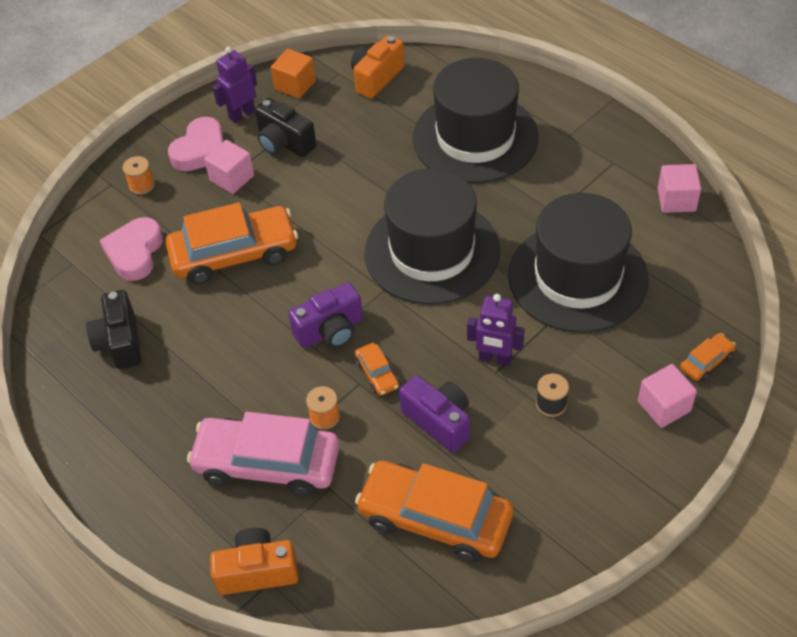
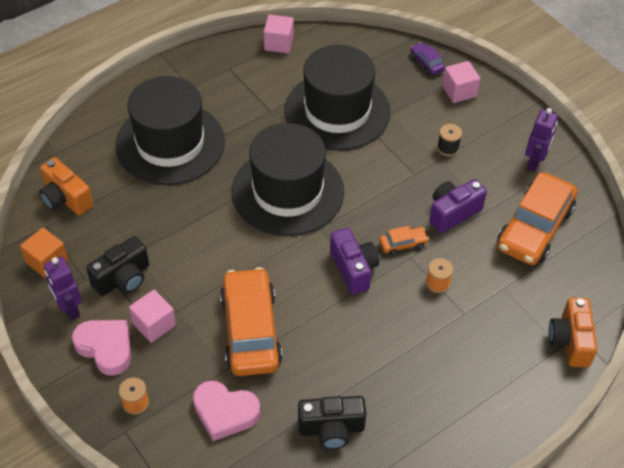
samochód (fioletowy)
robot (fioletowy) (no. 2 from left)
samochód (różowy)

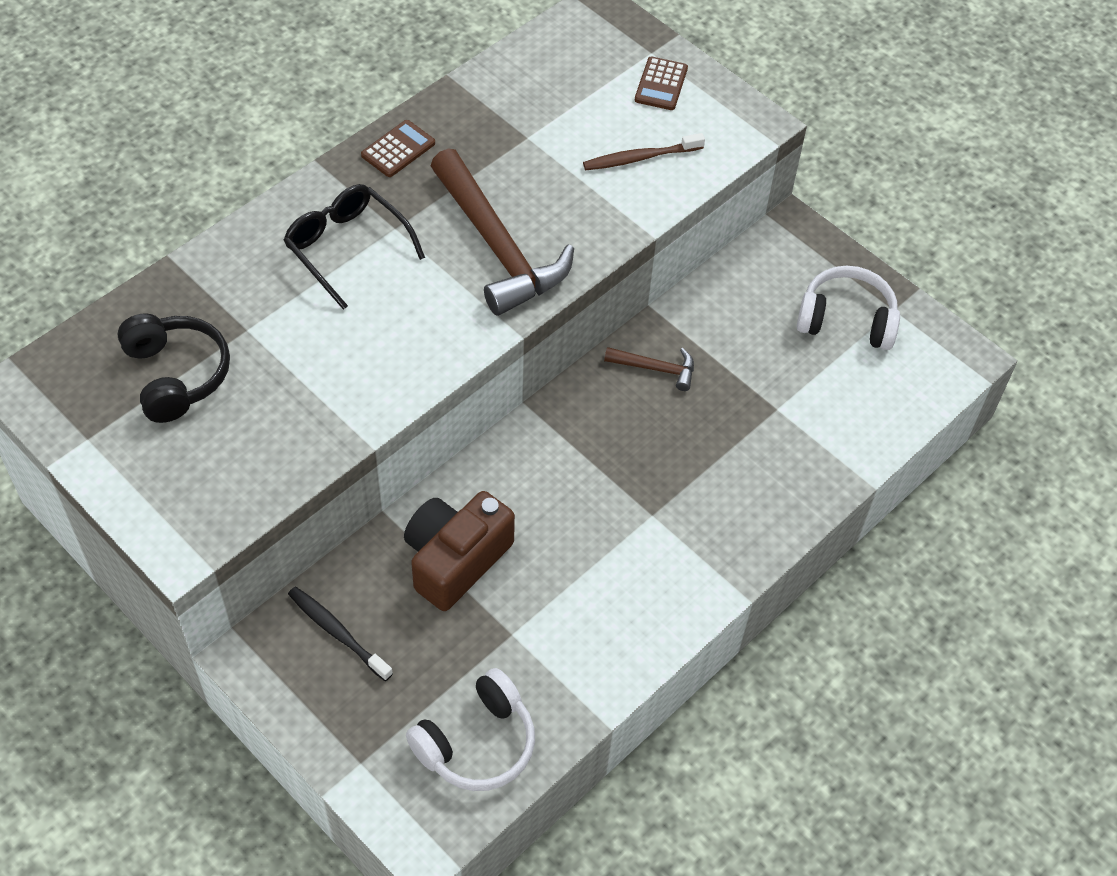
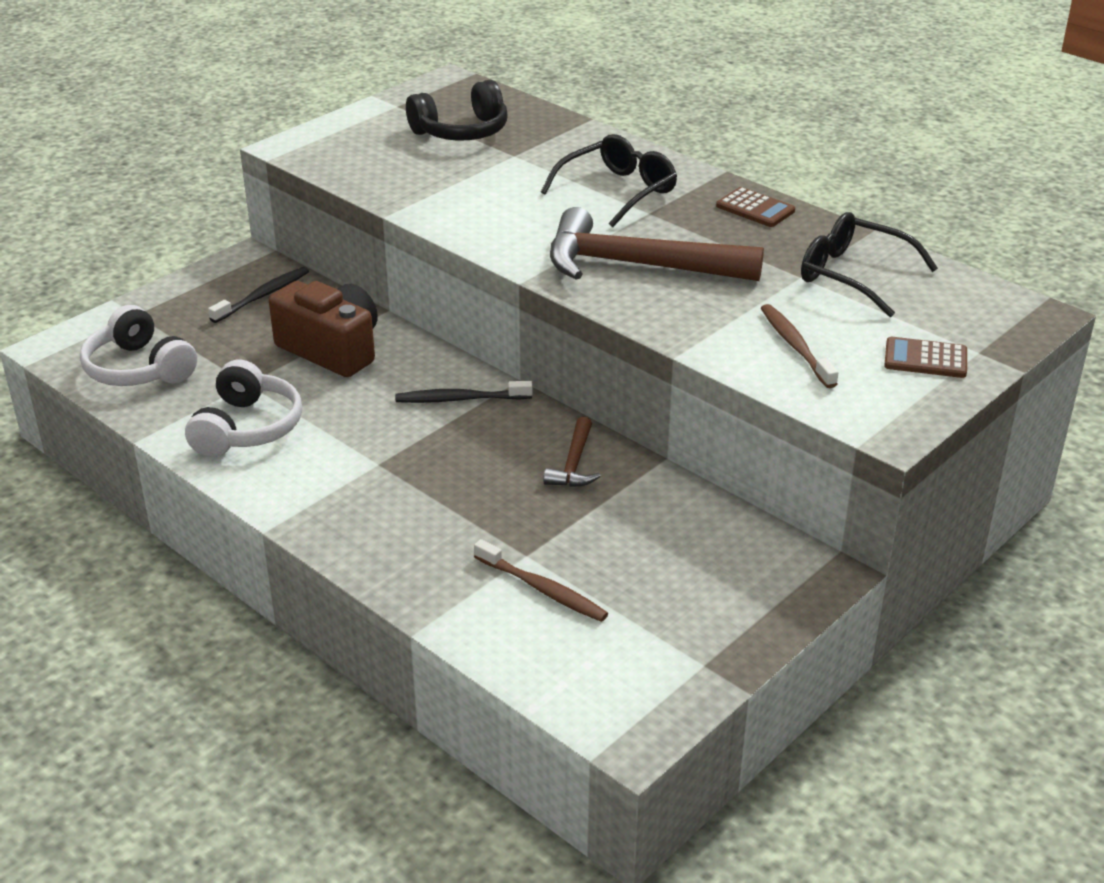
słuchawki (biały) (no. 2 from left)
szczoteczka do zębów (czarny) (no. 2 from left)
szczoteczka do zębów (brązowy) (no. 1 from left)
młotek (brązowy) (no. 2 from left)
okulary (czarny) (no. 2 from left)

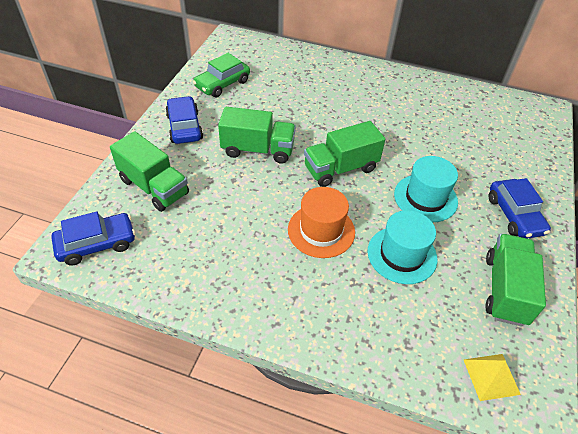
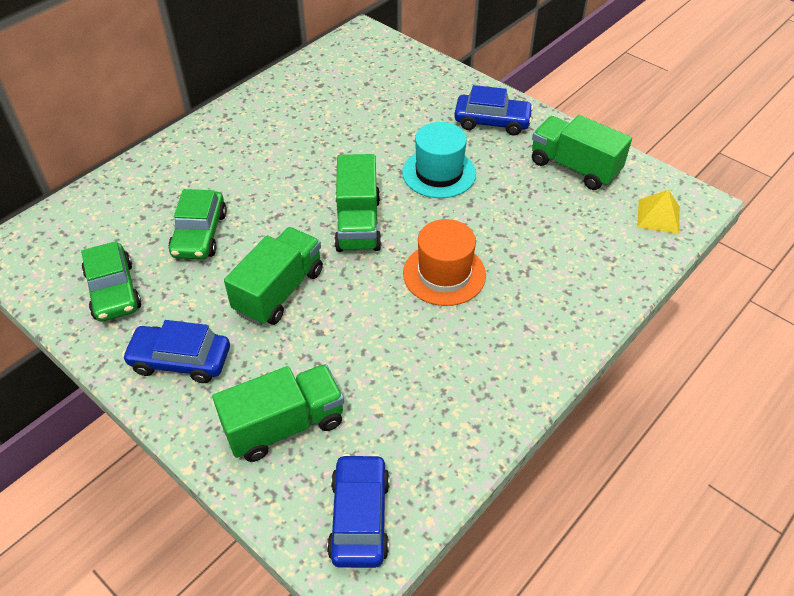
samochód (zielony) (no. 2 from left)
kapelusz (turkusowy) (no. 1 from left in the first image)

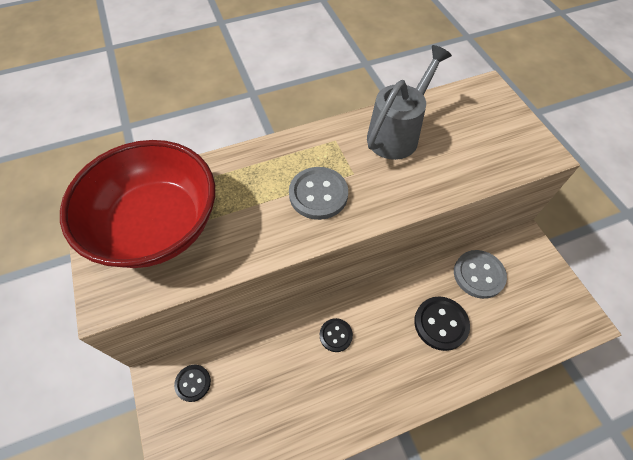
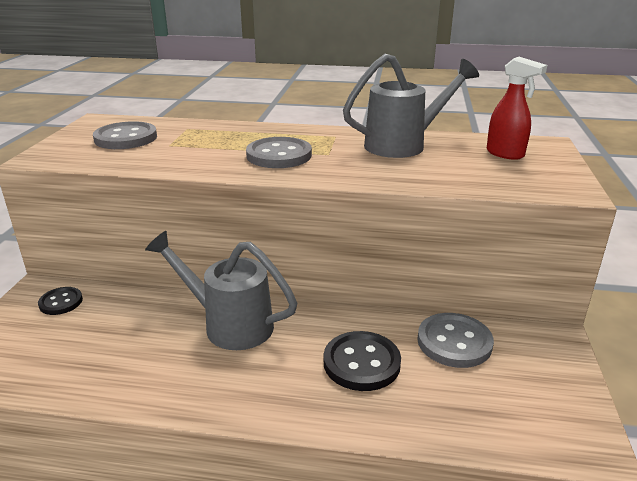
guzik (szary) (no. 1 from left)
konewka (szary) (no. 1 from left)
spryskiwacz (czerwony)

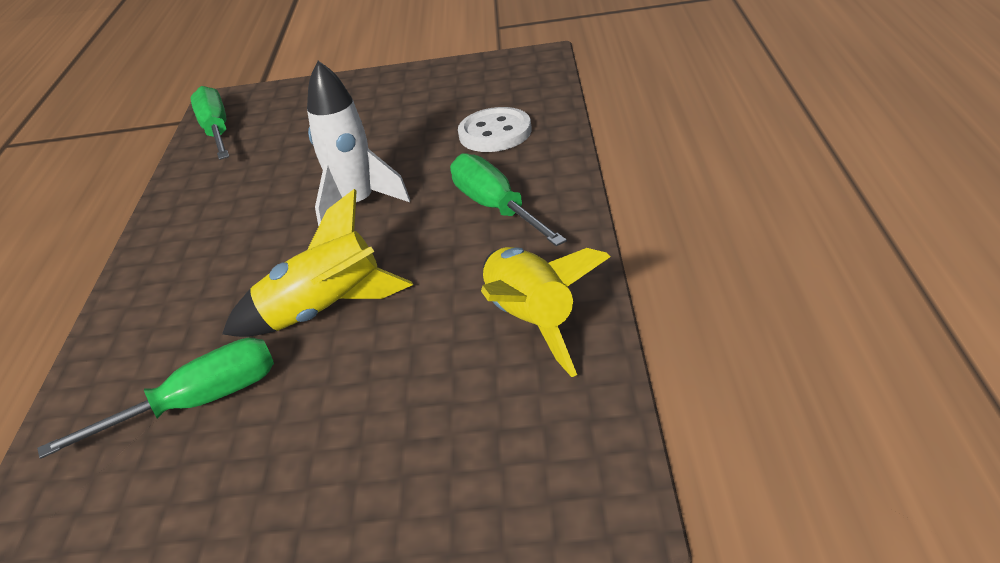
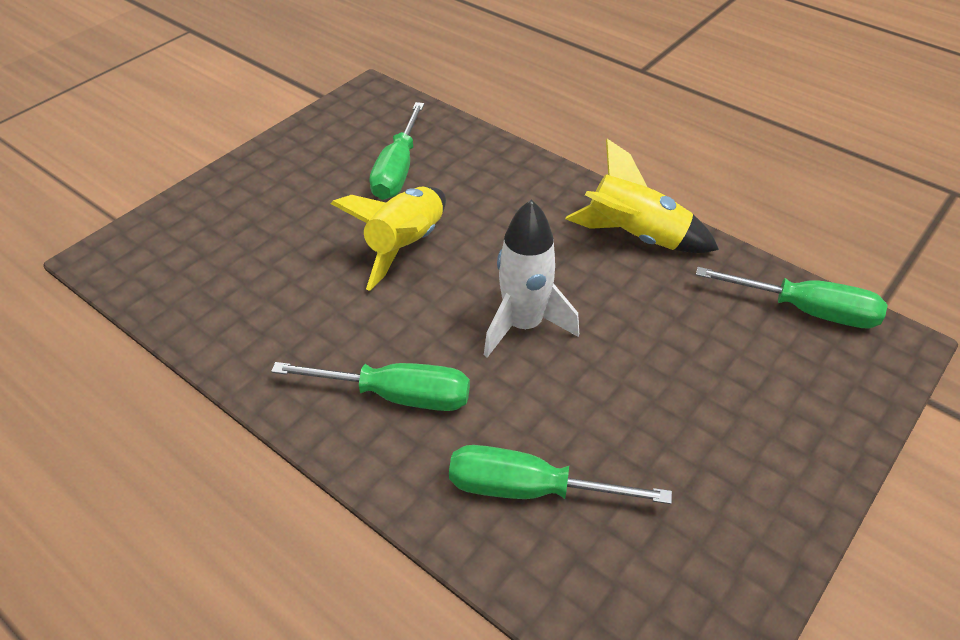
śrubokręt (zielony) (no. 3 from left)
rakieta (żółty) (no. 2 from left)

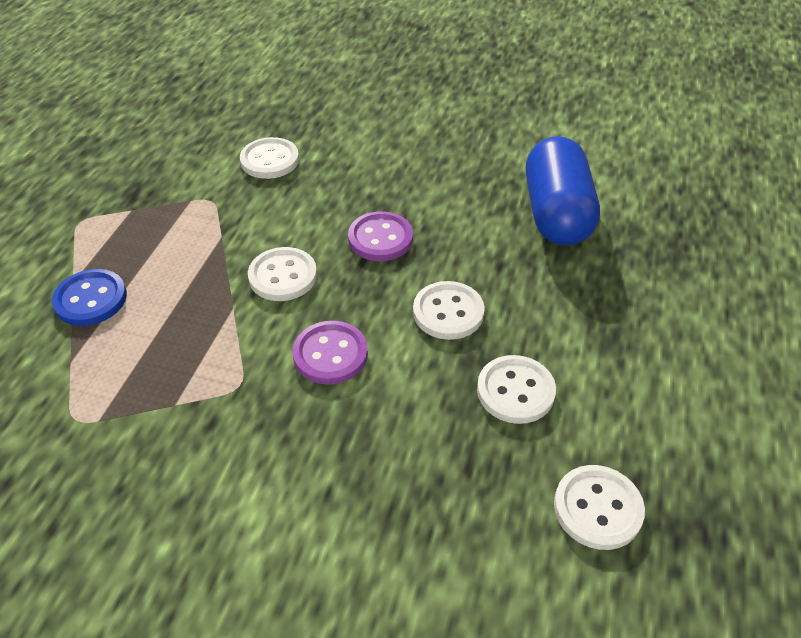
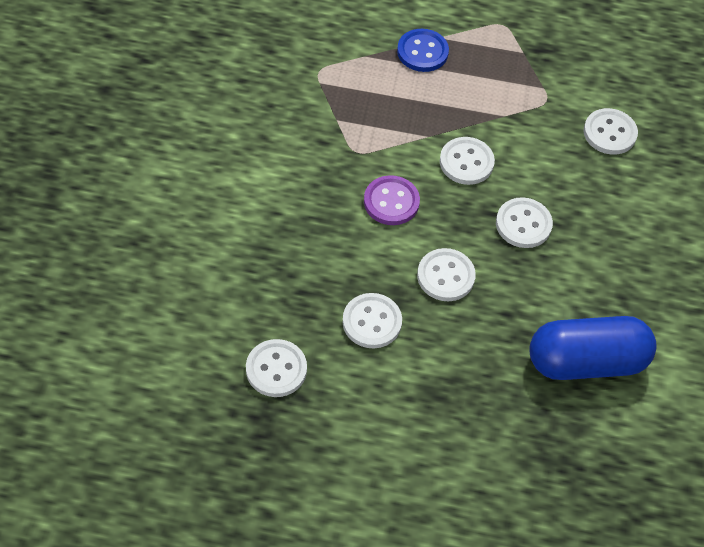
guzik (biały) (no. 5 from left)

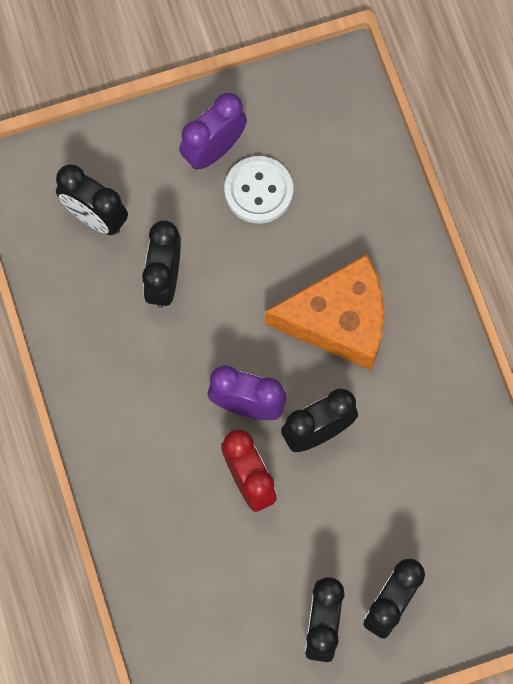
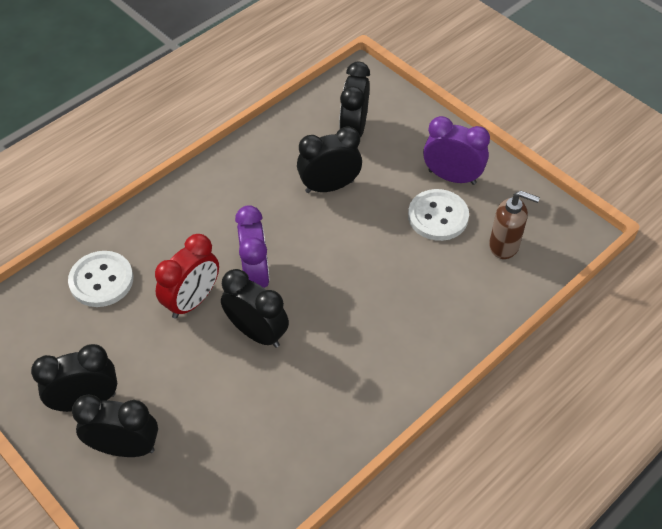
guzik (biały) (no. 1 from left)
dozownik mydła (brązowy)
ser (pomarańczowy)

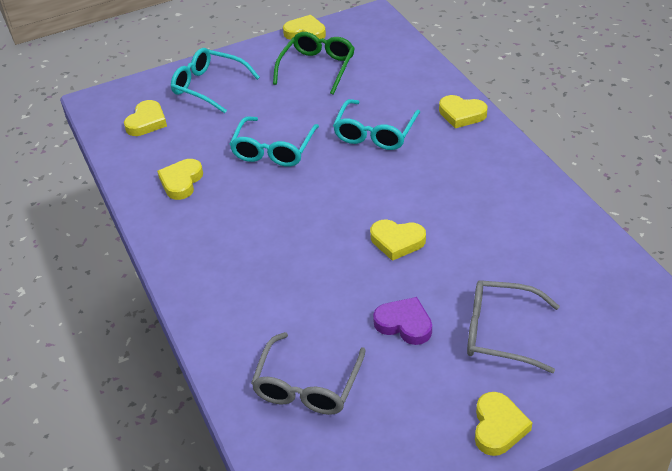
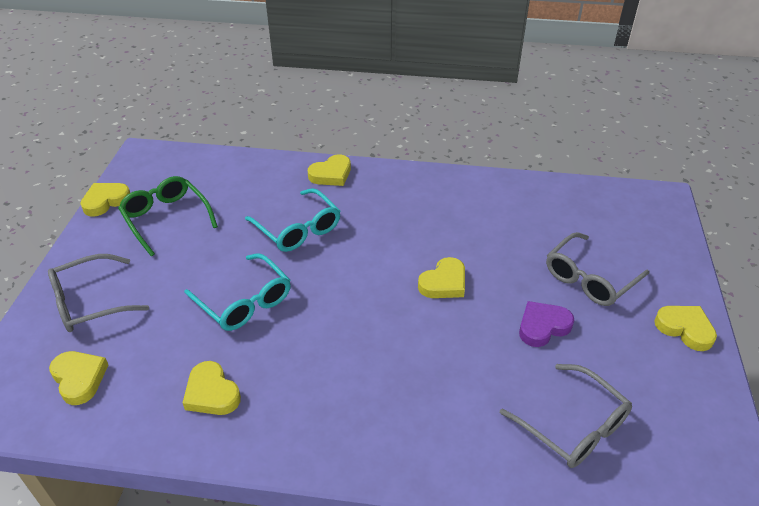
okulary (szary) (no. 1 from left)

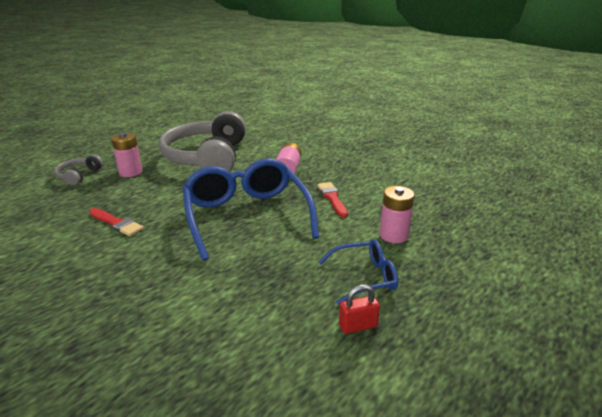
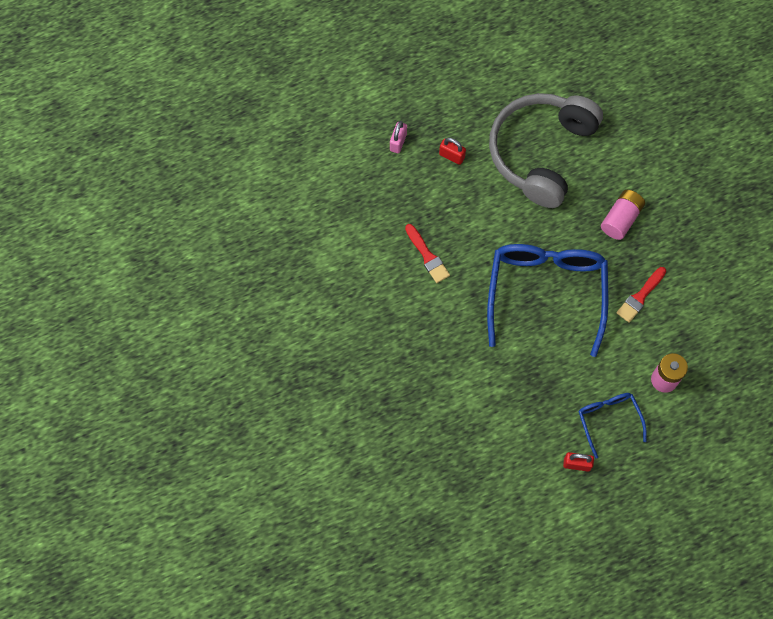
kłódka (różowy)
kłódka (czerwony) (no. 1 from left)
okulary (niebieski) (no. 2 from left)
pędzel (czerwony) (no. 2 from left)

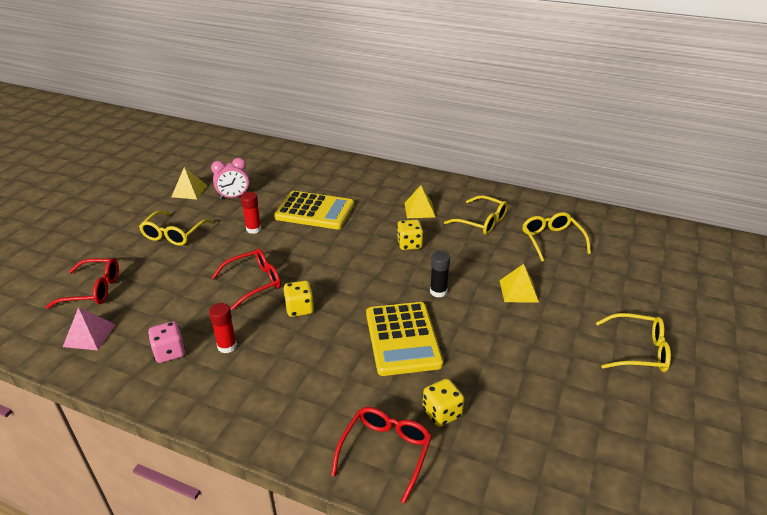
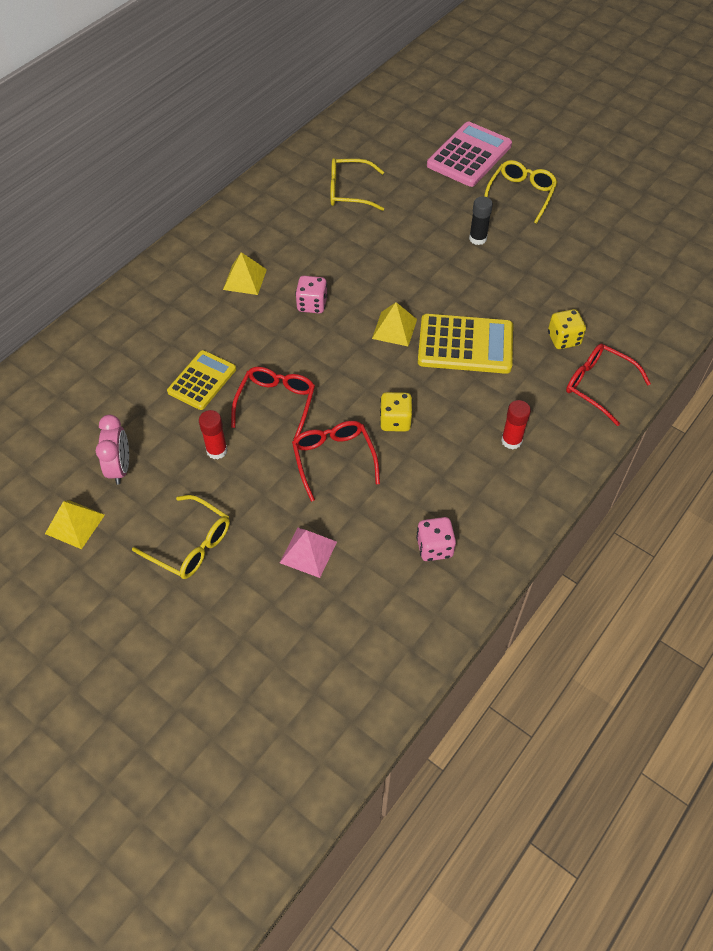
kalkulator (żółty) (no. 1 from left)
okulary (czerwony) (no. 1 from left)
piramida (różowy)
kostka do gry (różowy) (no. 1 from left)
piramida (żółty) (no. 3 from left)
kalkulator (różowy)
klej w sztyfcie (czarny)
klej w sztyfcie (czerwony) (no. 2 from left)
okulary (żółty) (no. 2 from left in the first image)

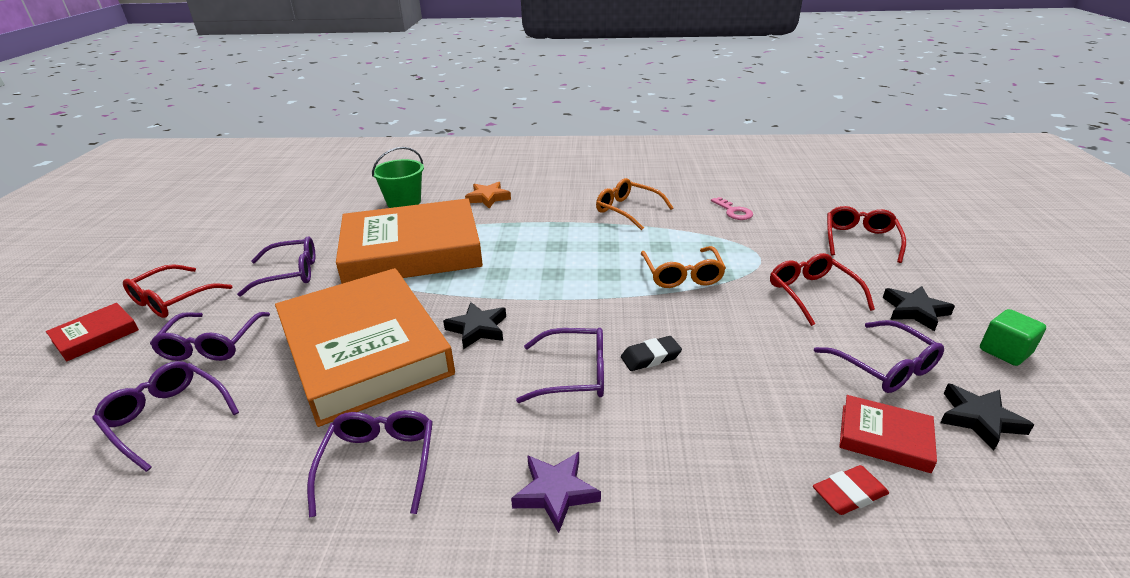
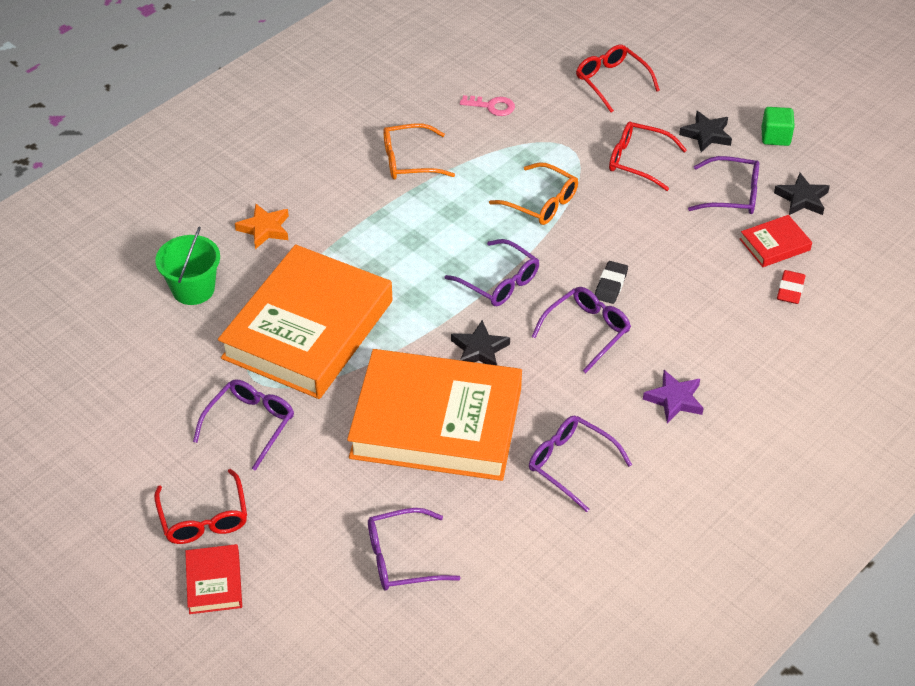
okulary (fioletowy) (no. 3 from left)

